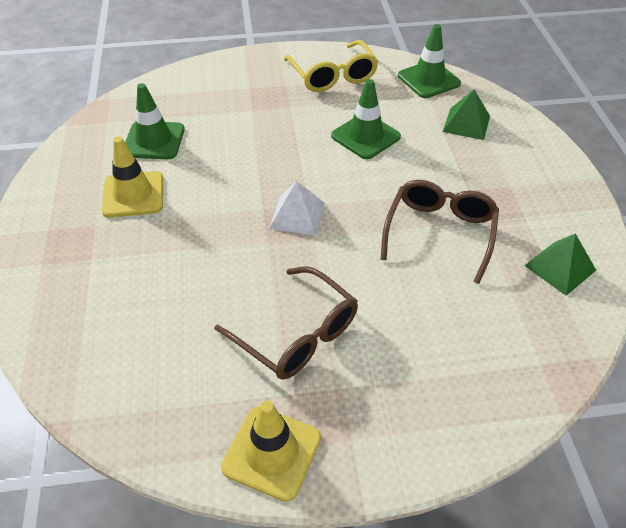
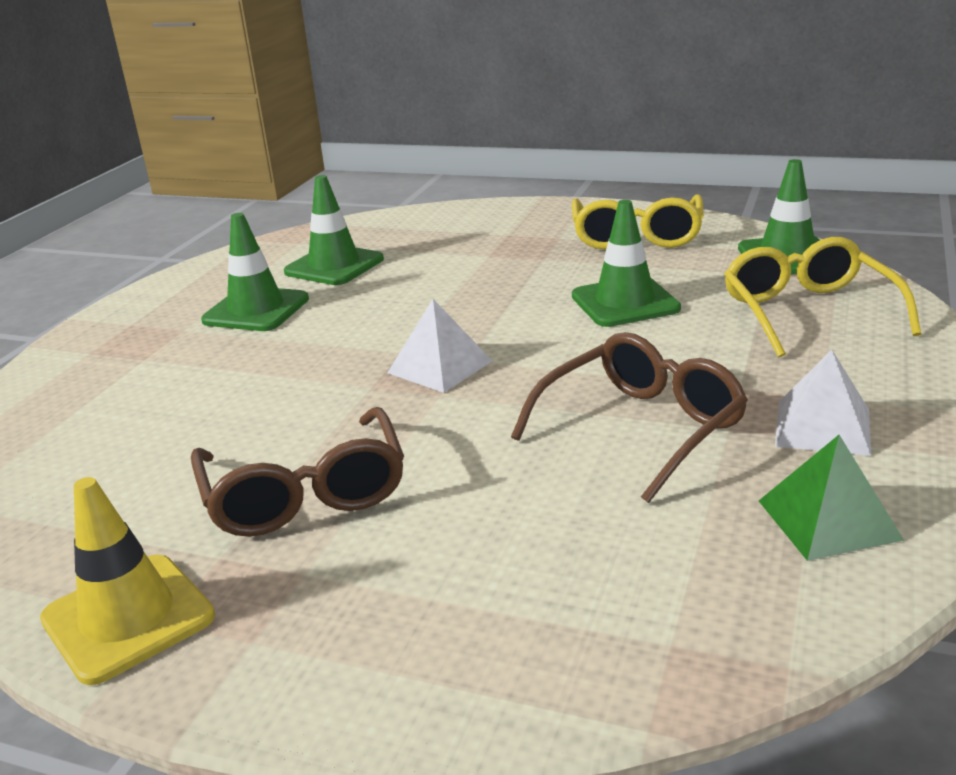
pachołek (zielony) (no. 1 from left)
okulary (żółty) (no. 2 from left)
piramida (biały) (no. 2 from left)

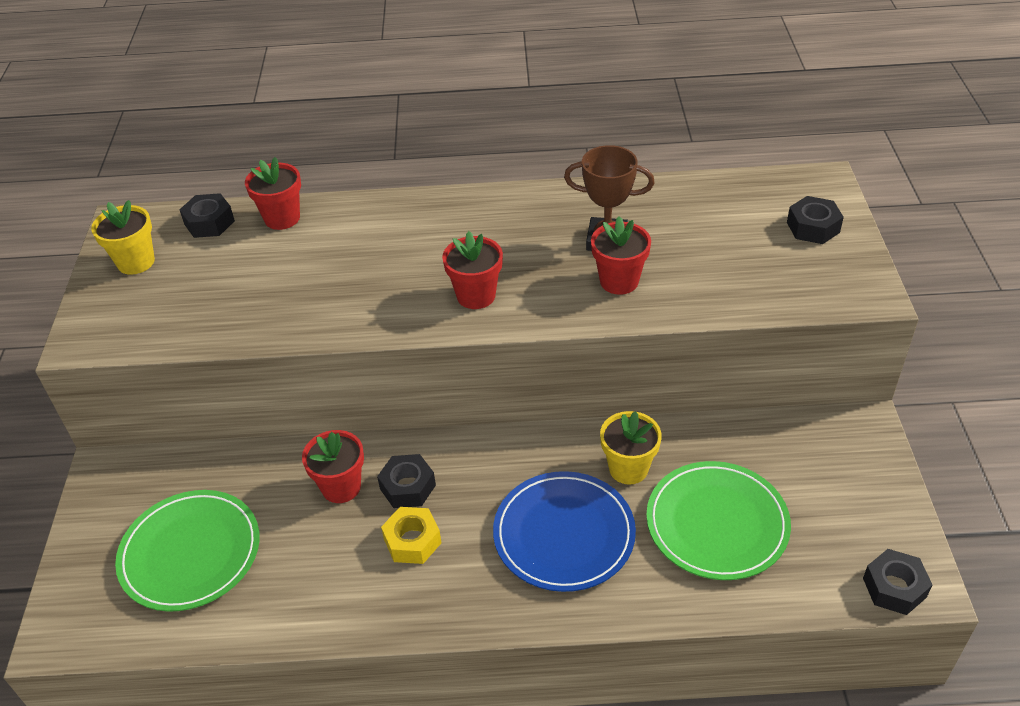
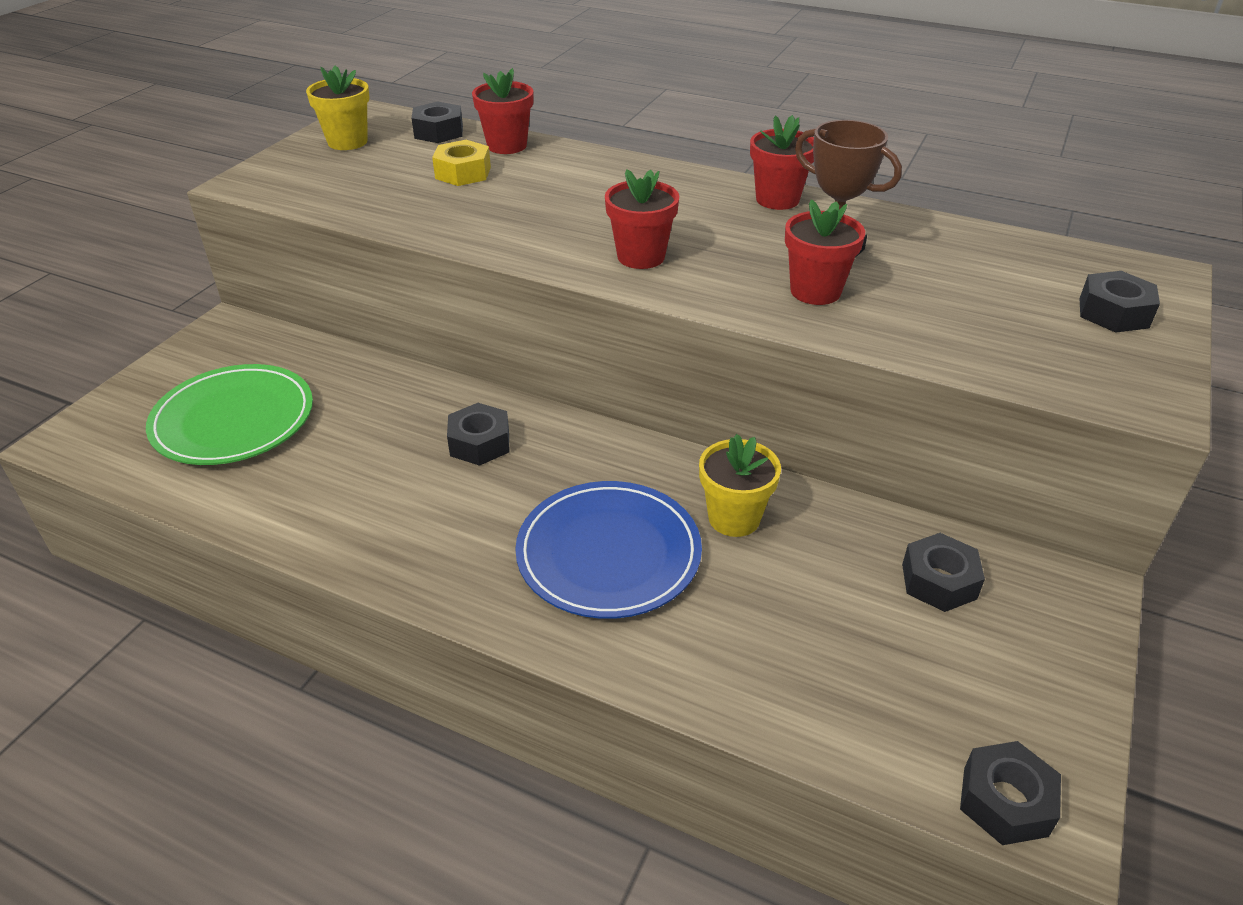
nakrętka (żółty)
doniczka (czerwony) (no. 3 from left)
nakrętka (czarny) (no. 3 from left)
talerz (zielony) (no. 2 from left in the first image)

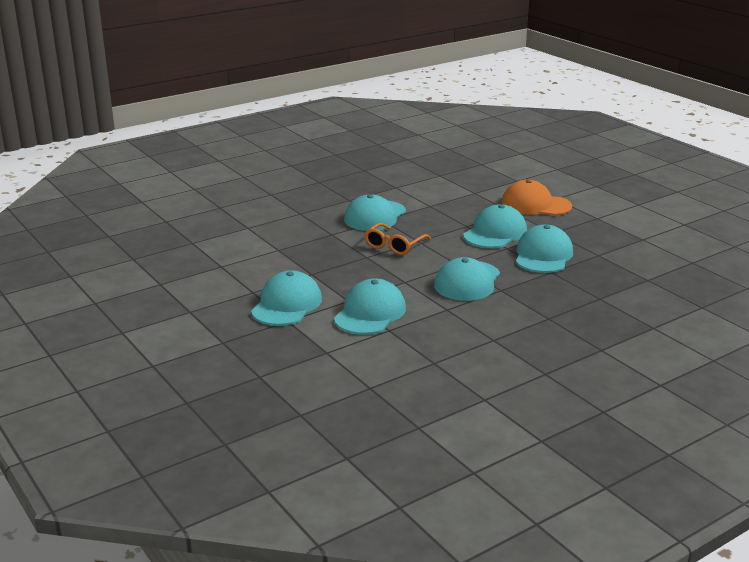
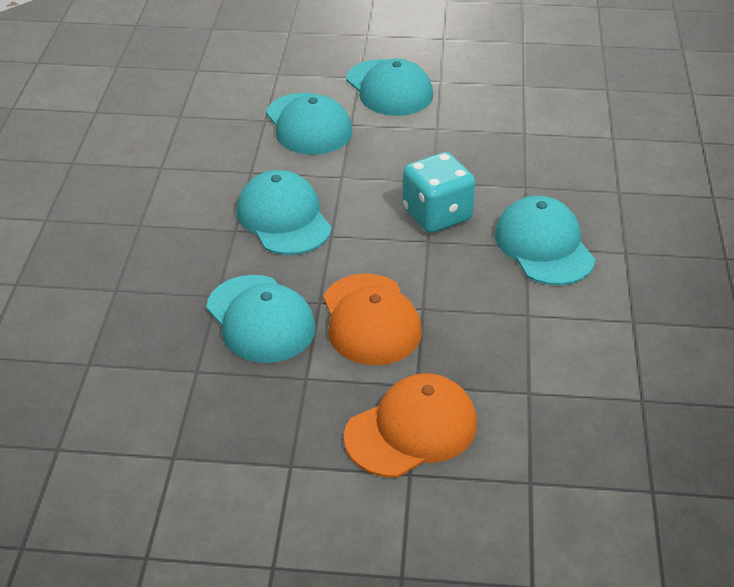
czapka (pomarańczowy) (no. 1 from left)
kostka do gry (turkusowy)

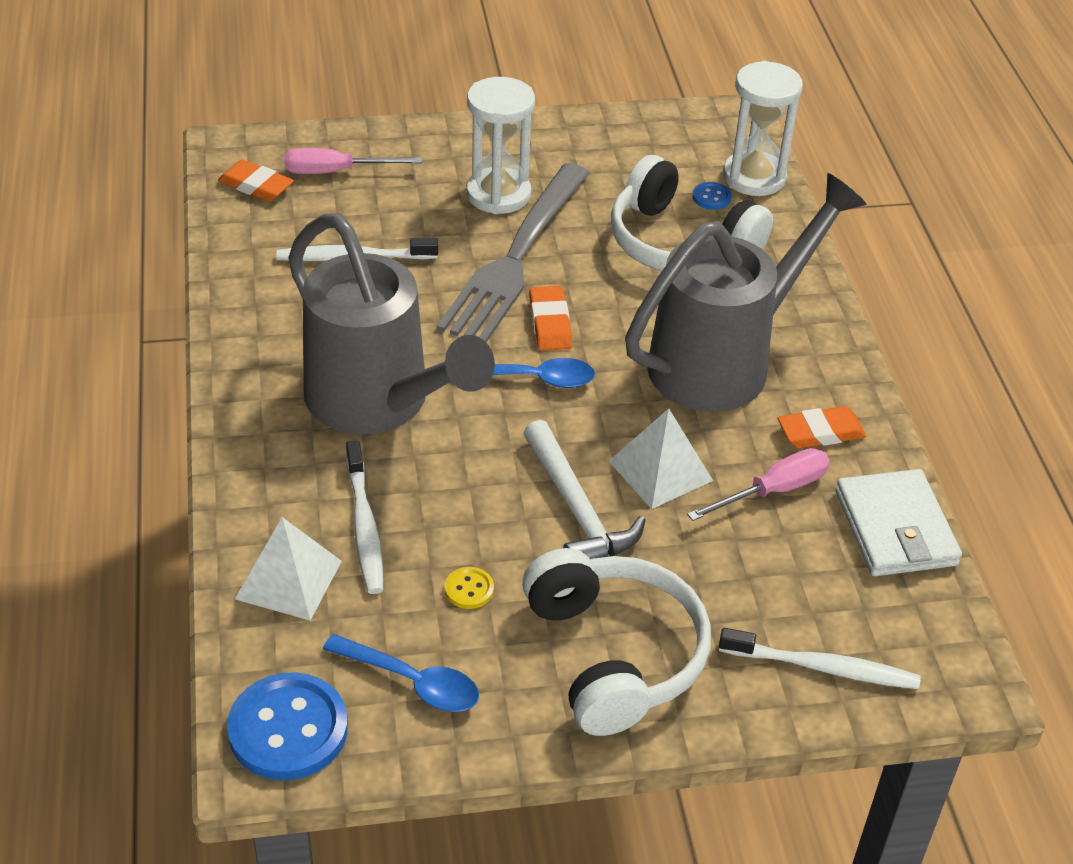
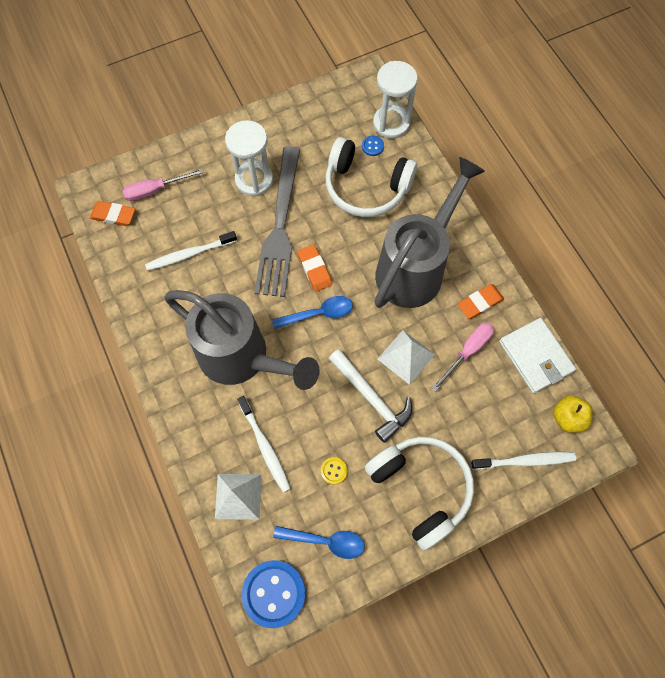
jabłko (żółty)

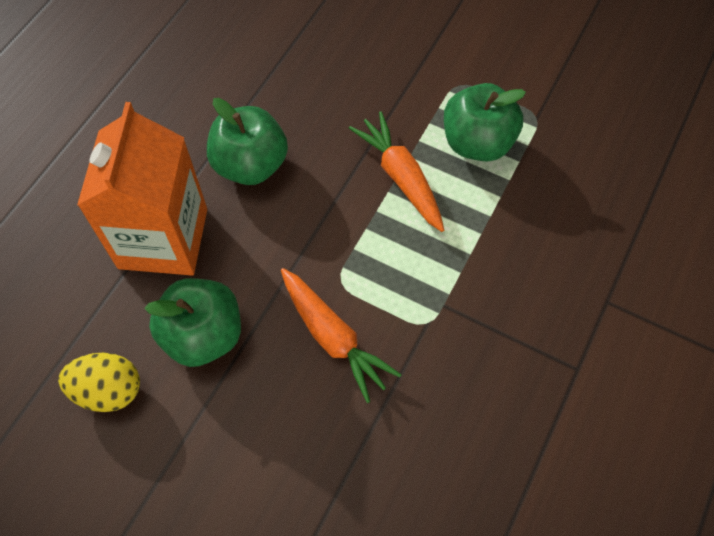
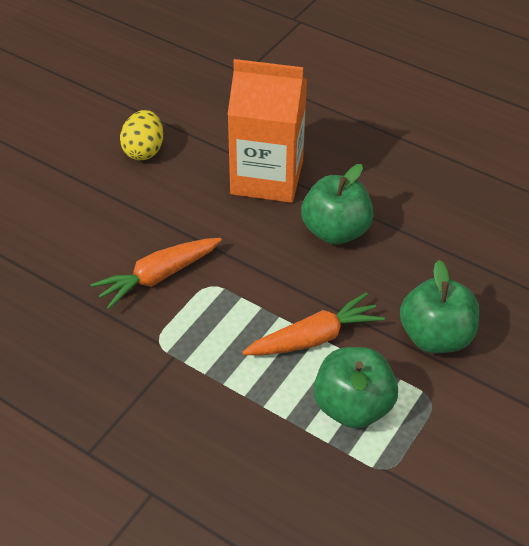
jabłko (zielony) (no. 3 from left)

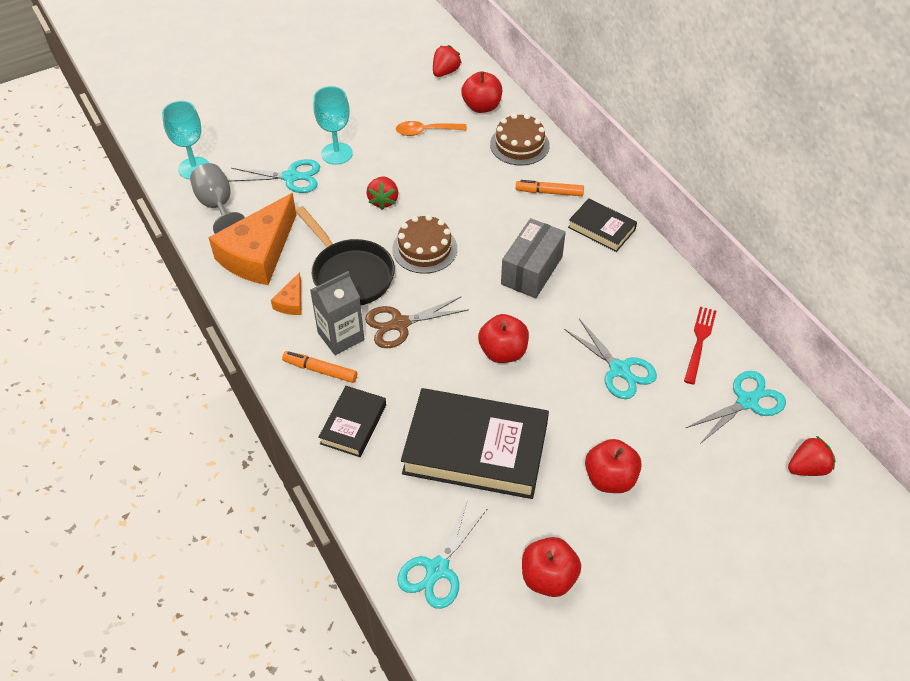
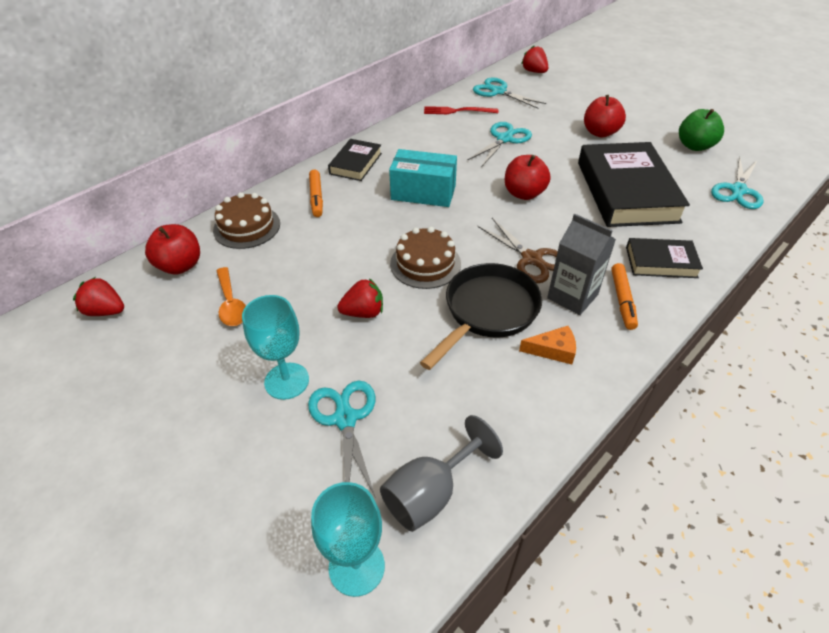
pudełko (turkusowy)
jabłko (zielony)
nożyczki (turkusowy) (no. 4 from left)
ser (pomarańczowy) (no. 1 from left in the first image)

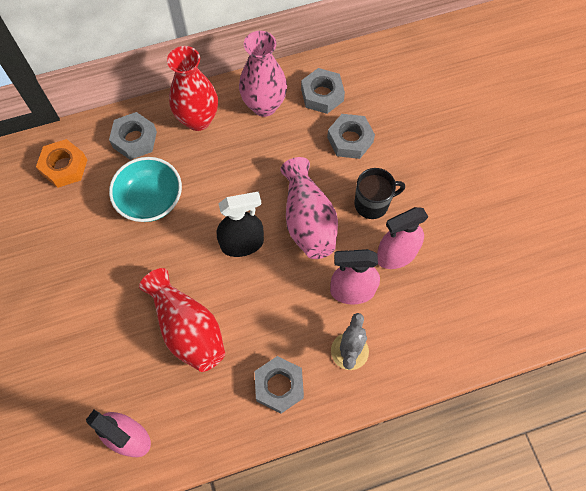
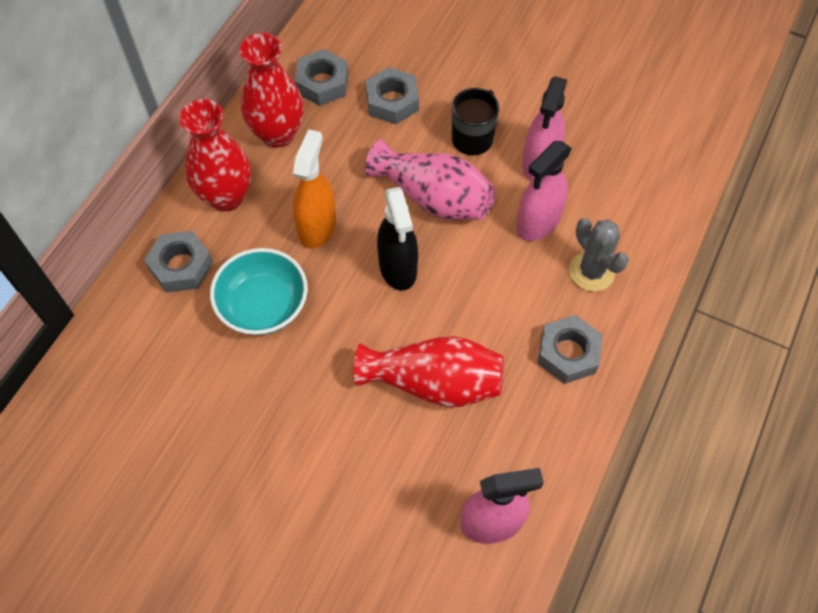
wazon (czerwony) (no. 2 from left)
spryskiwacz (pomarańczowy)
spryskiwacz (czarny)
nakrętka (pomarańczowy)

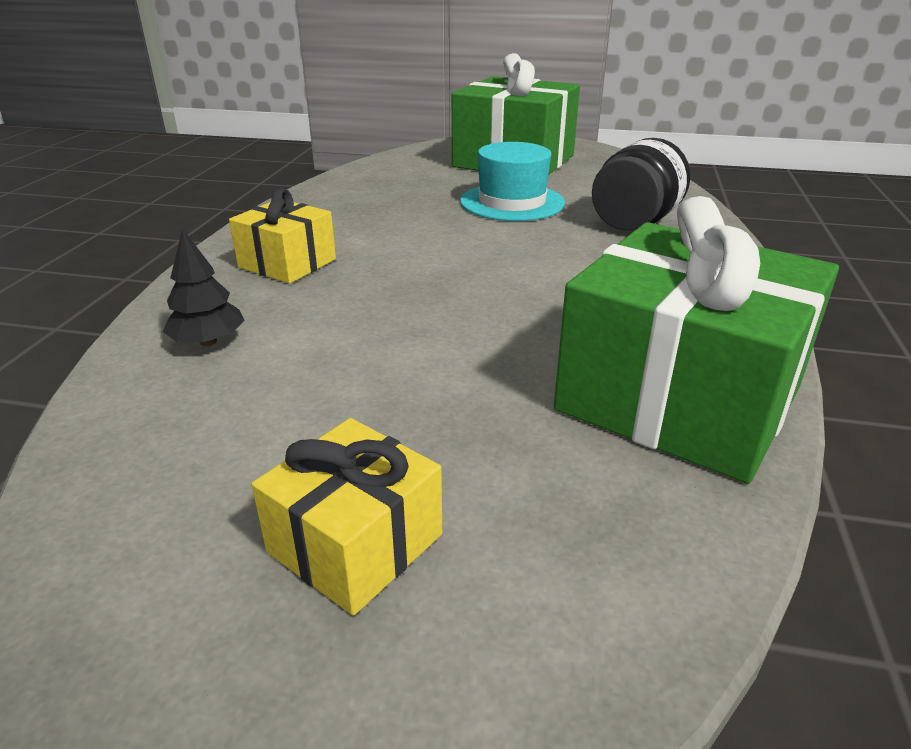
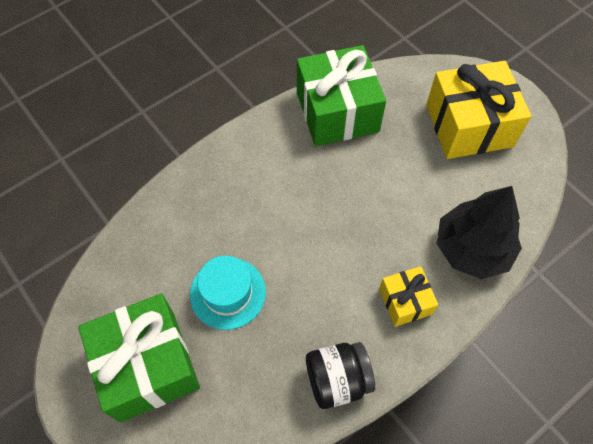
słoik (czarny)
prezent (żółty) (no. 2 from left)
drzewko (czarny)

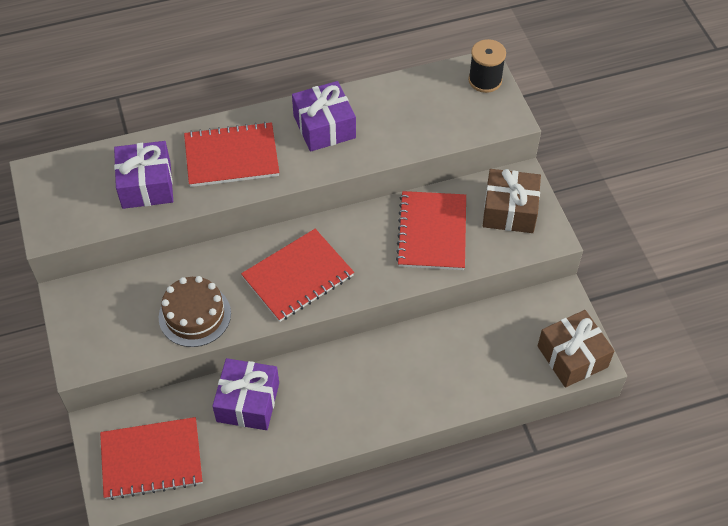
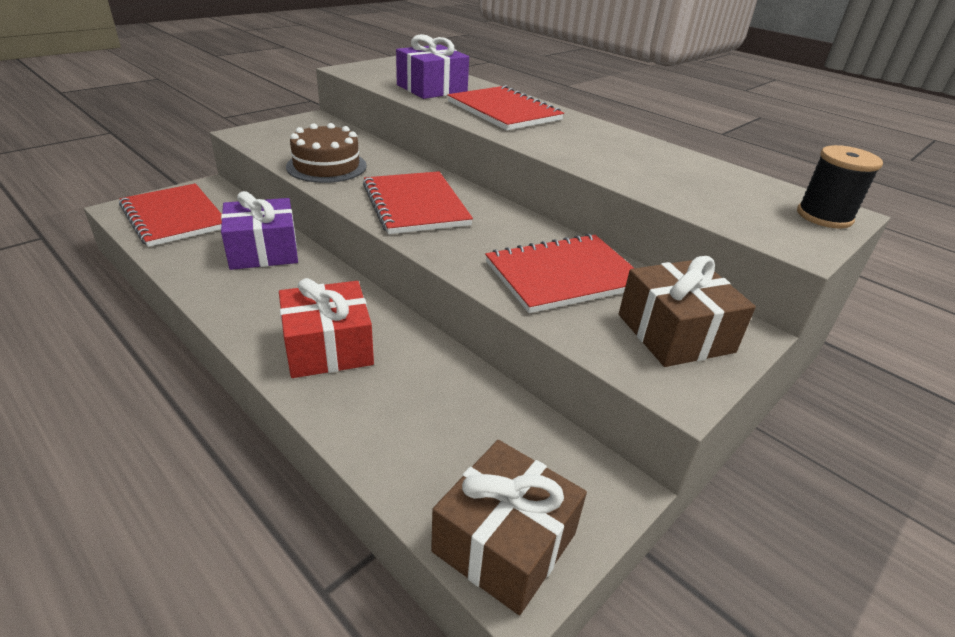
prezent (czerwony)
zeszyt (czerwony) (no. 2 from left)
prezent (fioletowy) (no. 3 from left in the first image)

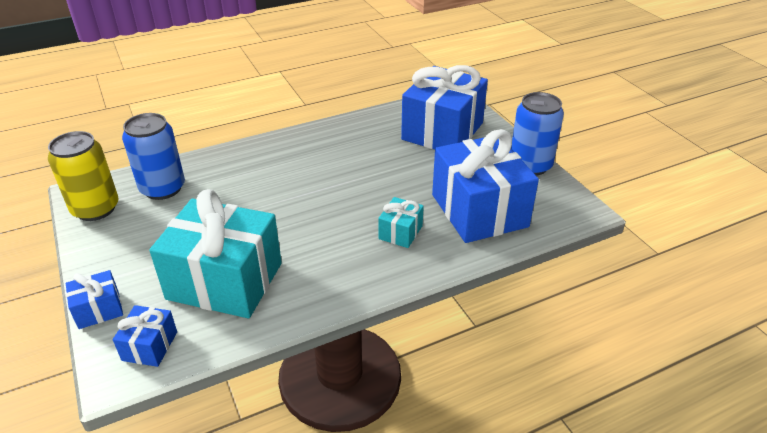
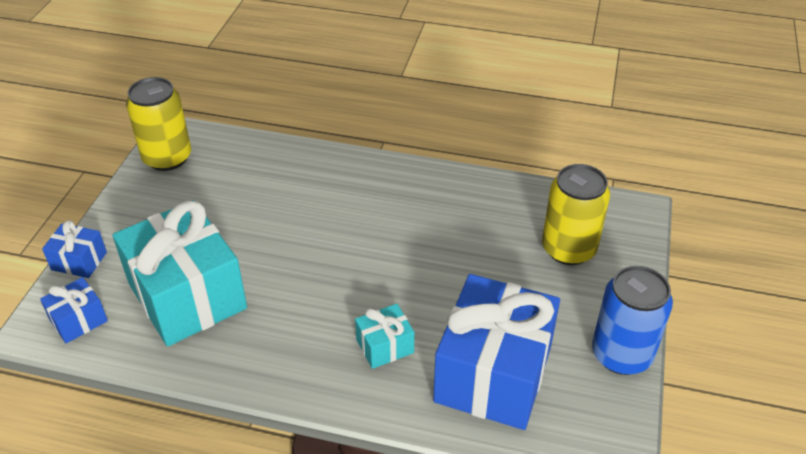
puszka (żółty) (no. 2 from left)
puszka (niebieski) (no. 1 from left in the first image)

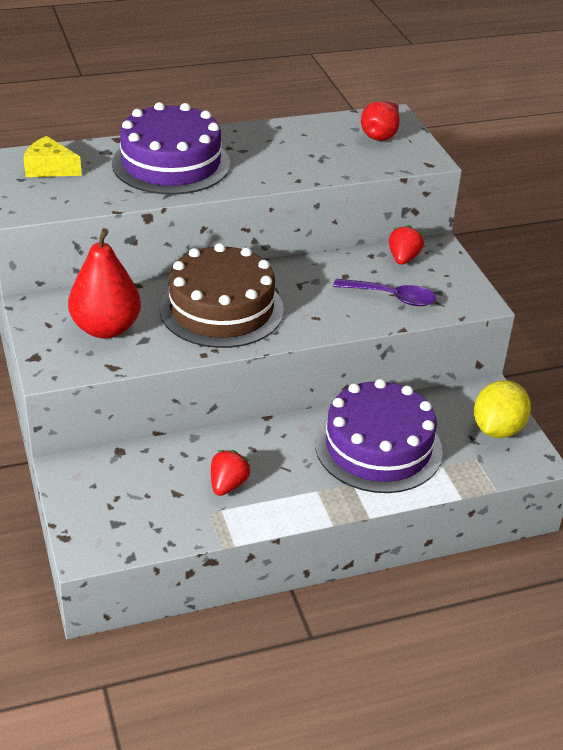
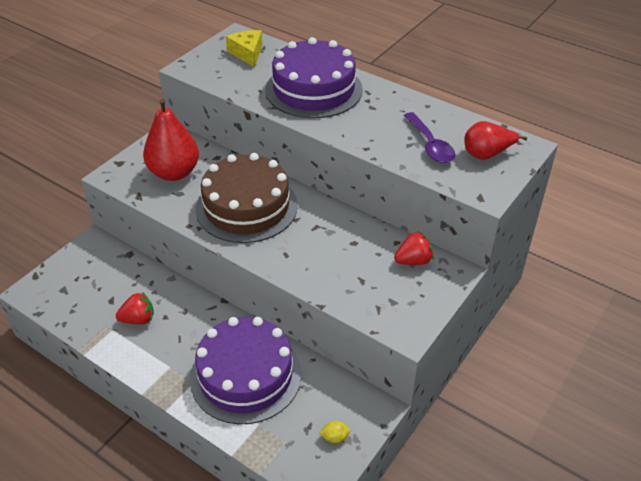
cytryna (żółty)
łyżka (fioletowy)

